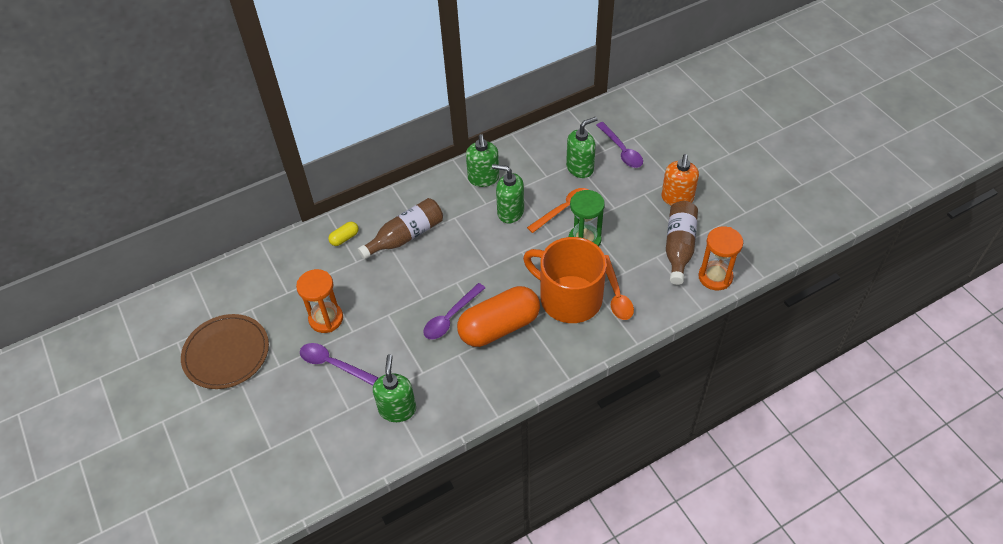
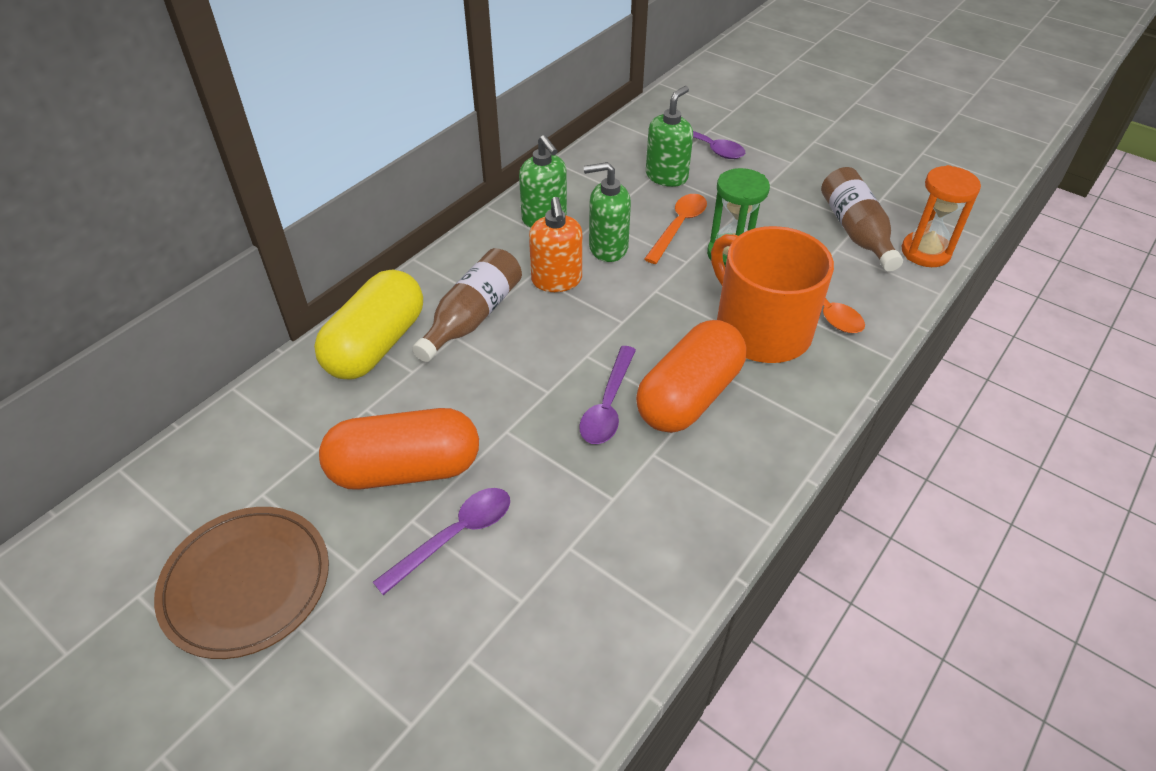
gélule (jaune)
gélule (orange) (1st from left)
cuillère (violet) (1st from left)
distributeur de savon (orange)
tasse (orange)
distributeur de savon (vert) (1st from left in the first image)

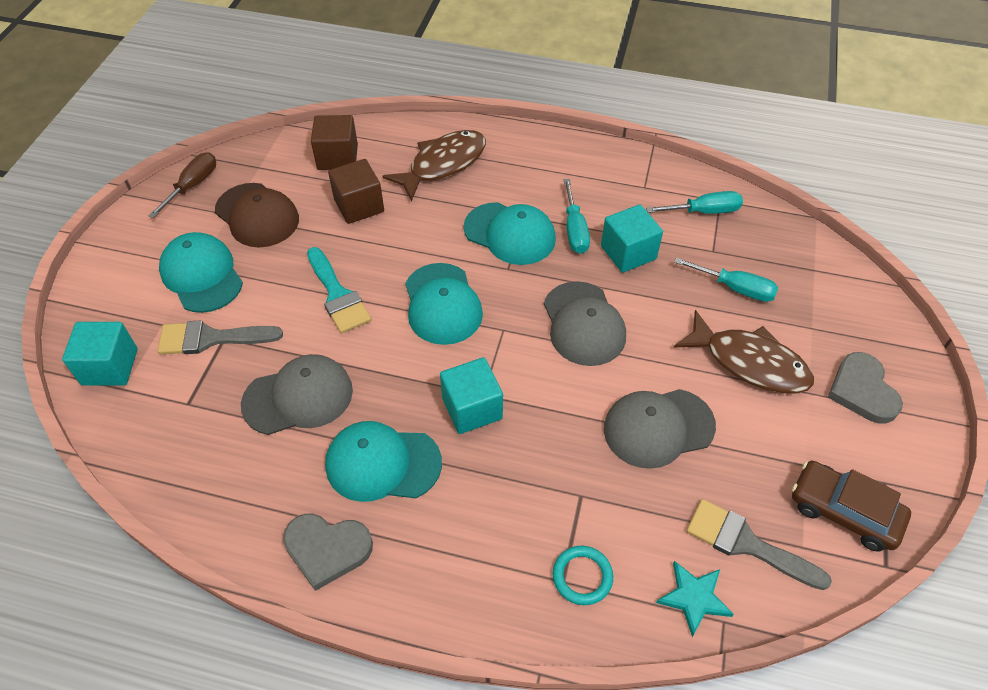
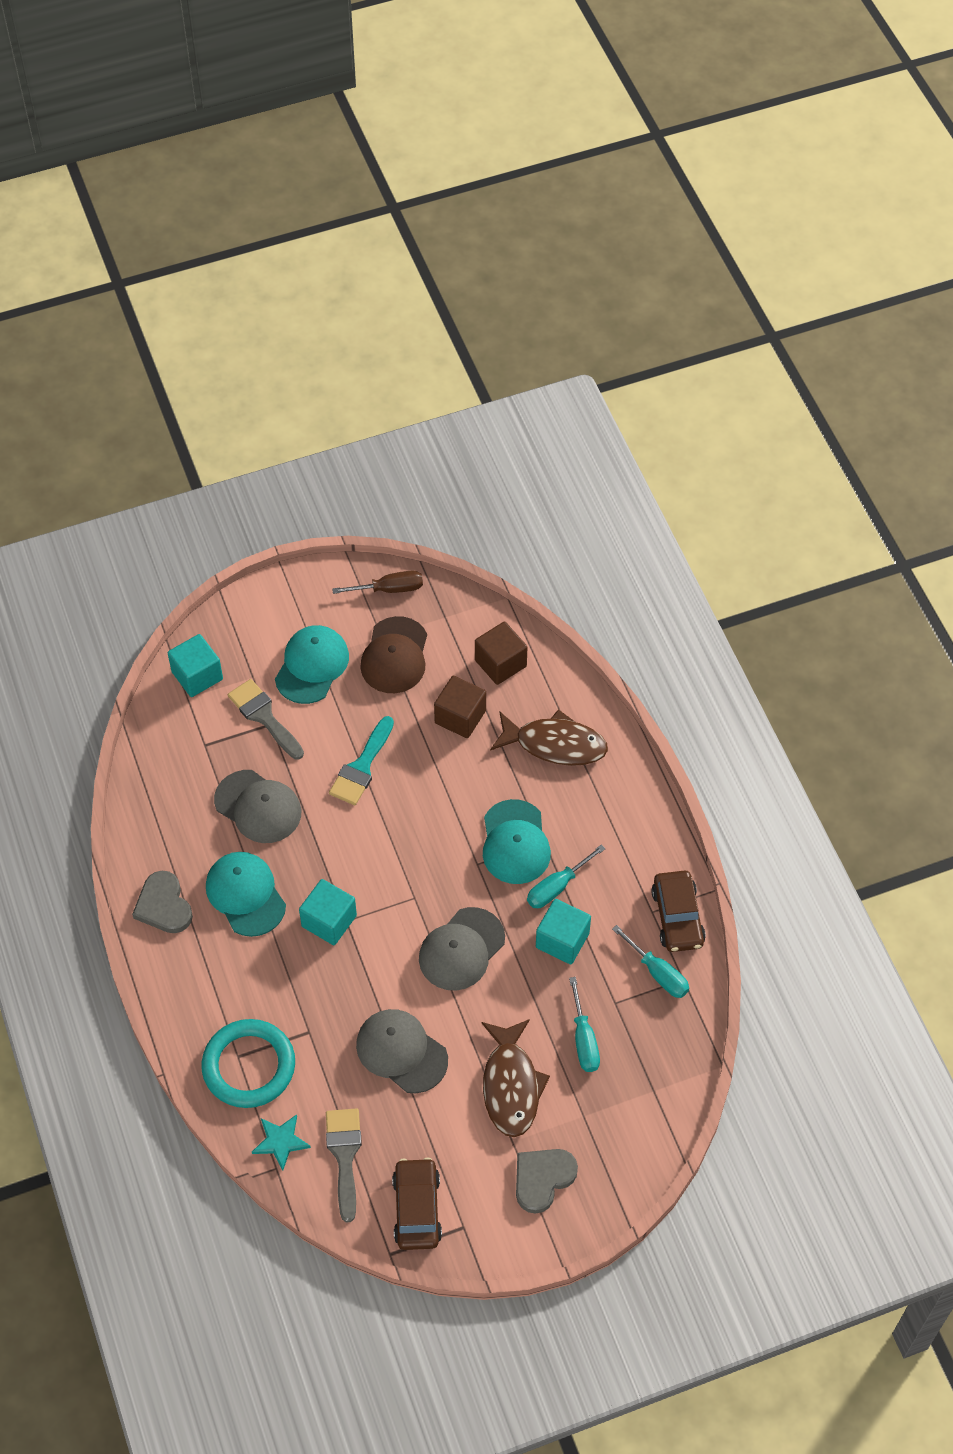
anneau (turquoise)
voiture (marron) (2nd from left)
casquette (turquoise) (3rd from left in the first image)

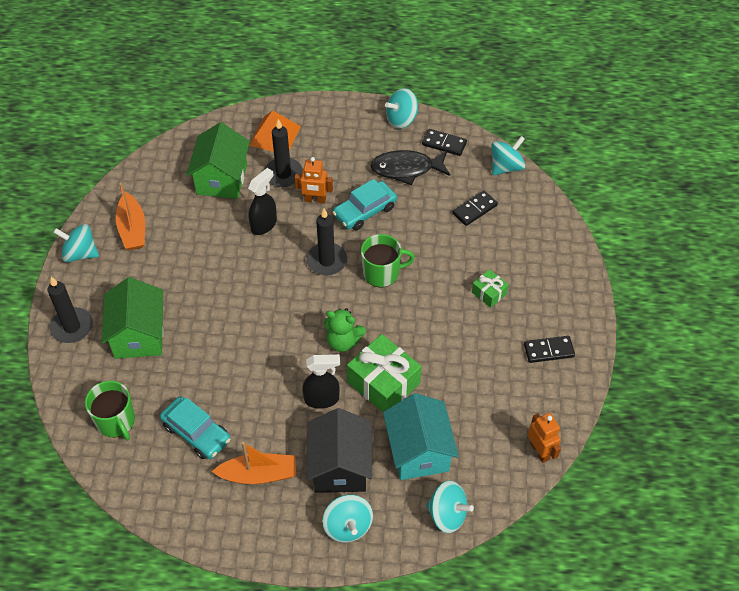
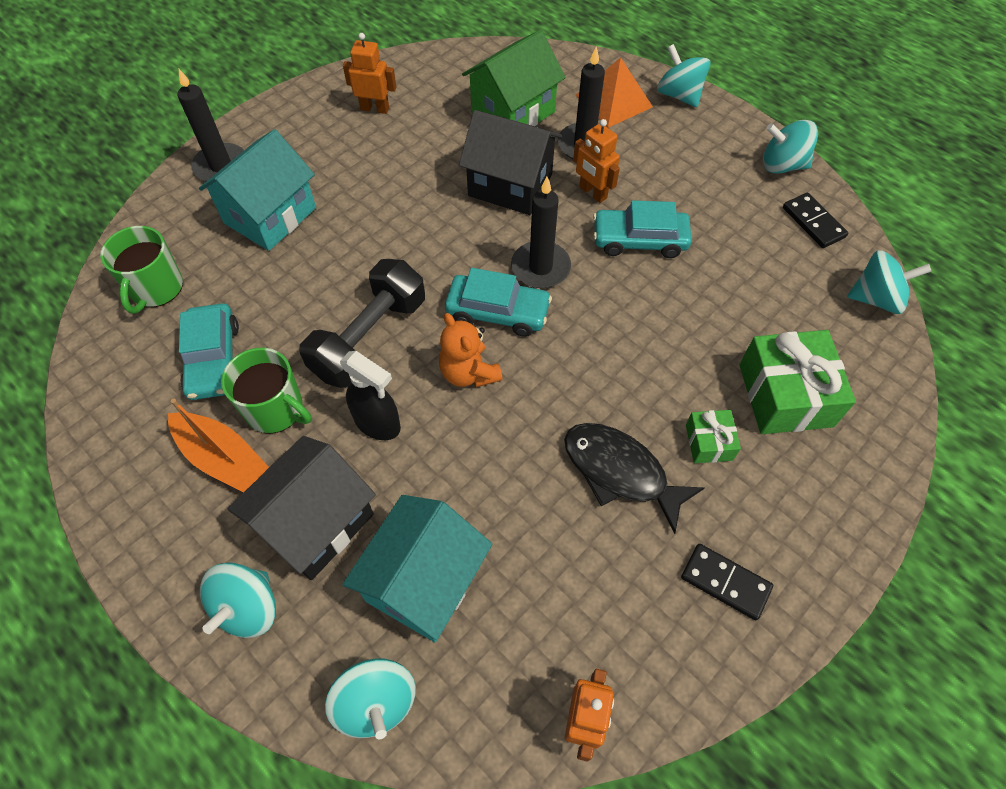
maison (turquoise) (1st from left)
tasse (vert) (2nd from left)
haltère (noir)
robot (orange) (1st from left)
ours en peluche (orange)
voiture (turquoise) (2nd from left)
maison (noir) (2nd from left)
poisson (noir)
toupie (turquoise) (3rd from left)
cadeau (vert) (2nd from left)
domino (noir) (2nd from left in the first image)

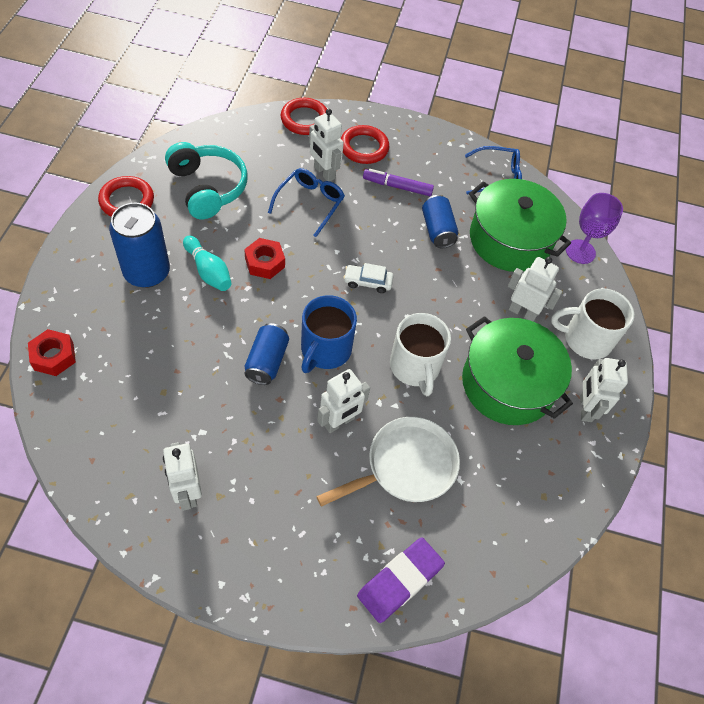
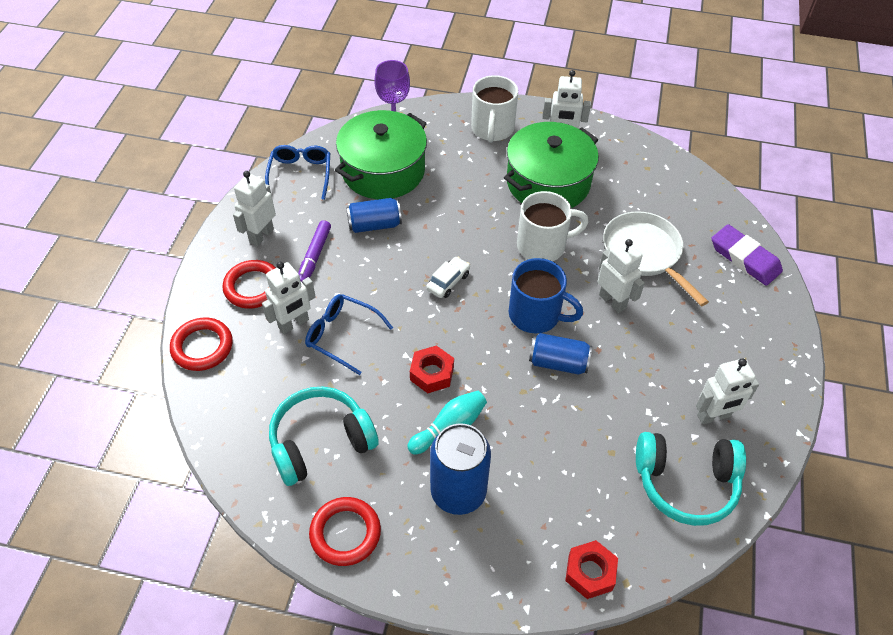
robot (blanc) (1st from left)
voiture (blanc)
casque audio (turquoise) (2nd from left)

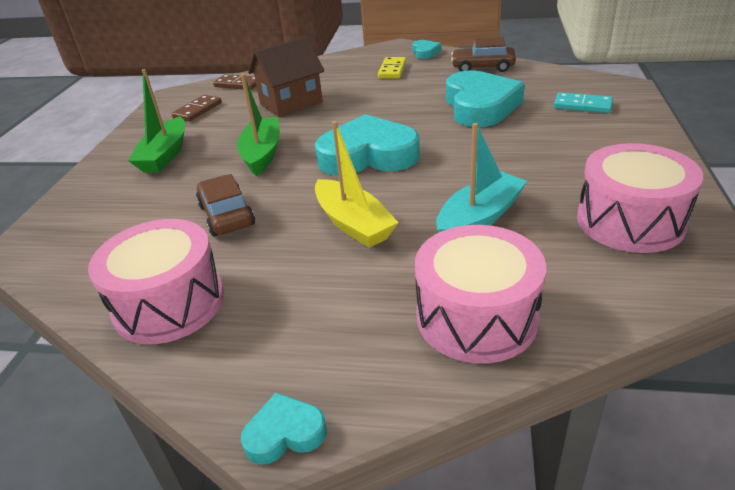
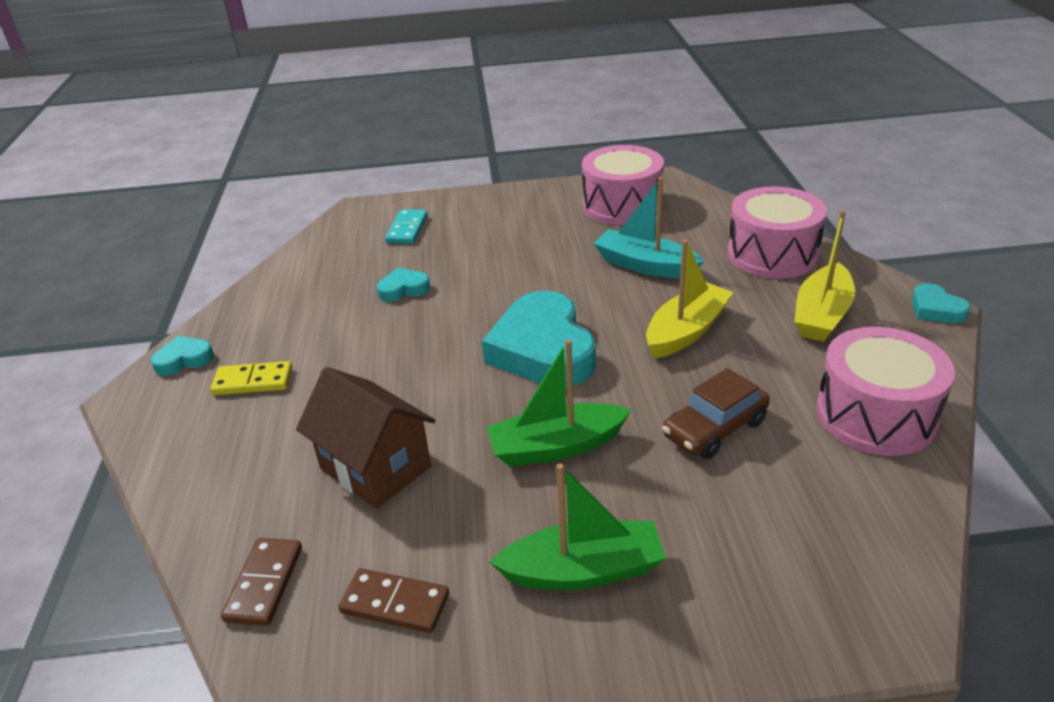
cœur (turquoise) (2nd from left)
bateau (jaune) (2nd from left)
voiture (marron) (2nd from left in the first image)

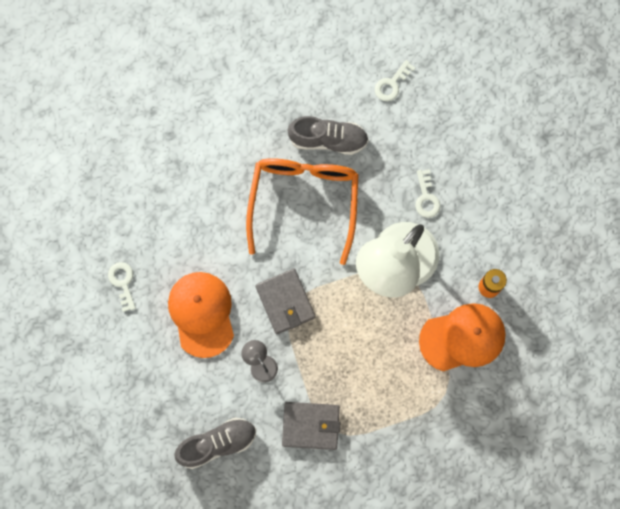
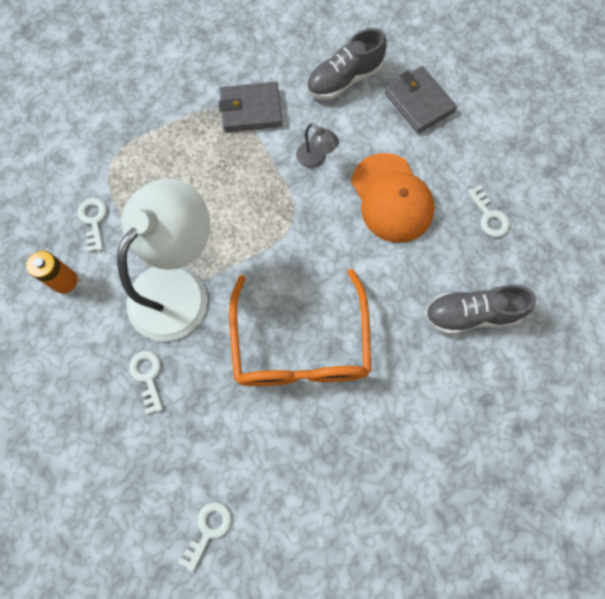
clé (blanc) (1st from left)
portefeuille (gris) (2nd from left)
chaussure (gris) (2nd from left)

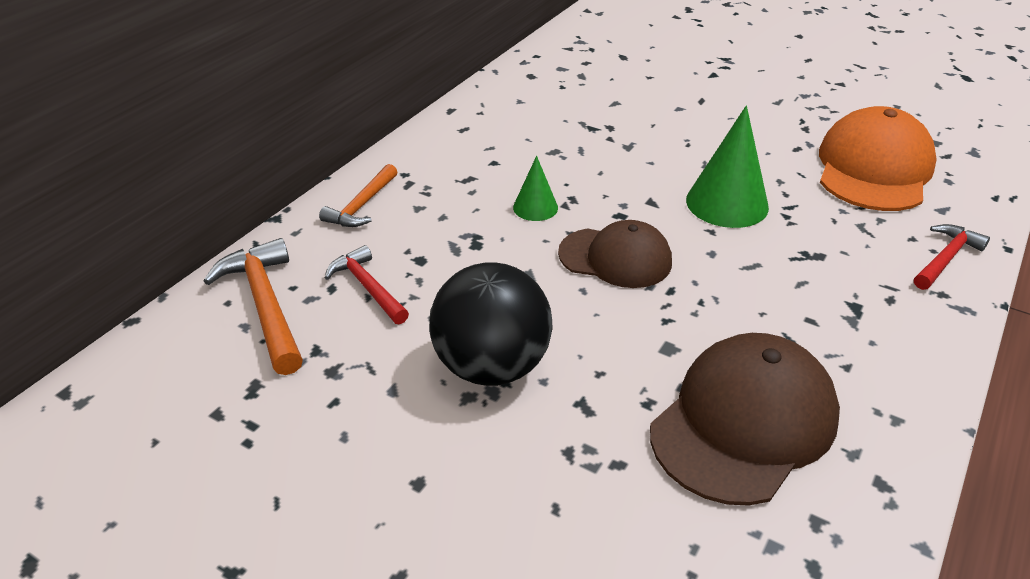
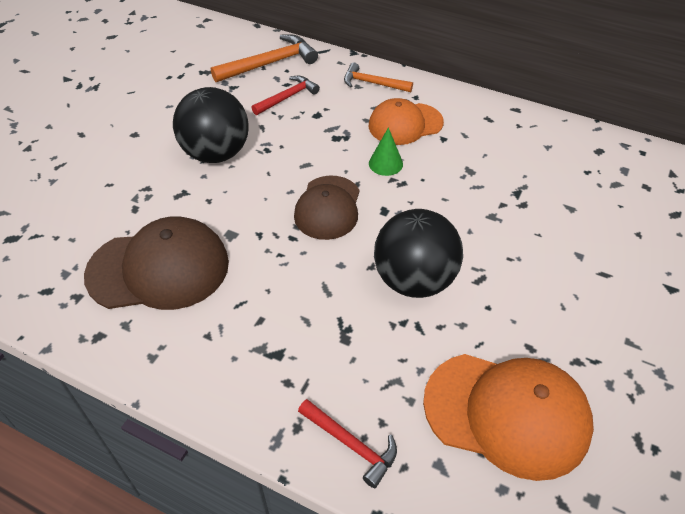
casquette (marron) (1st from left)
casquette (orange) (1st from left)
balle (noir) (2nd from left)

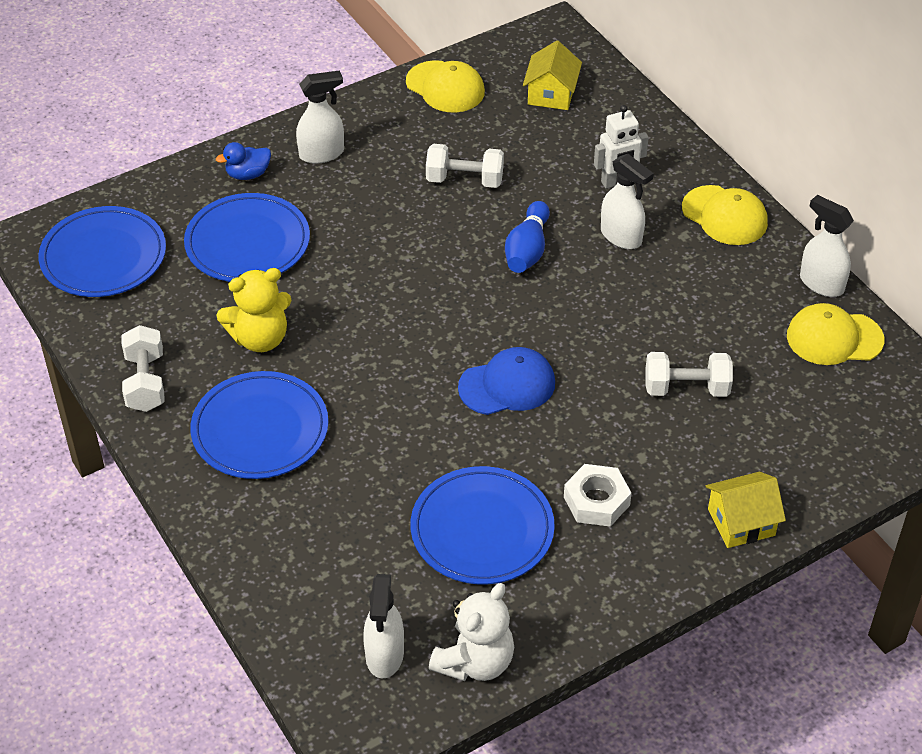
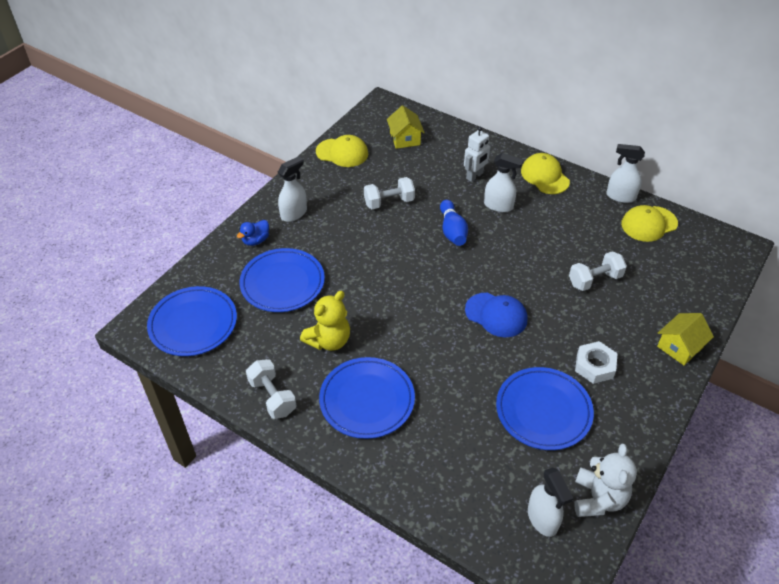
casquette (bleu)
casquette (jaune) (2nd from left)

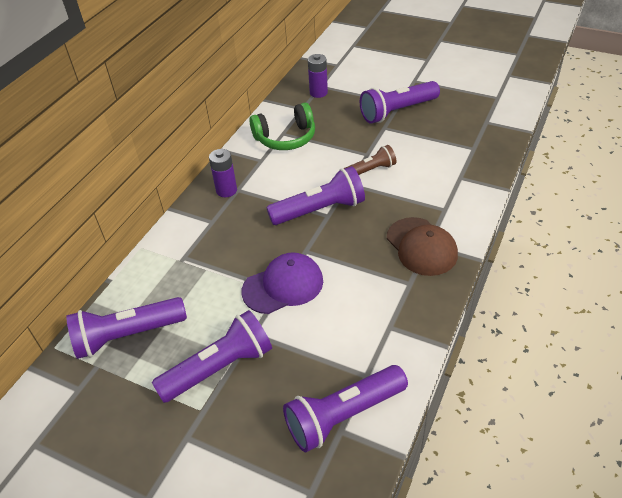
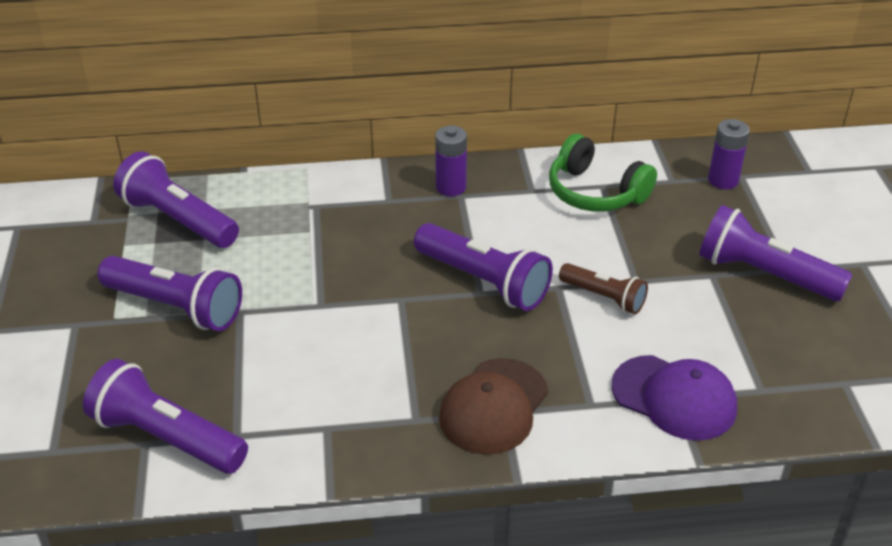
casquette (violet)

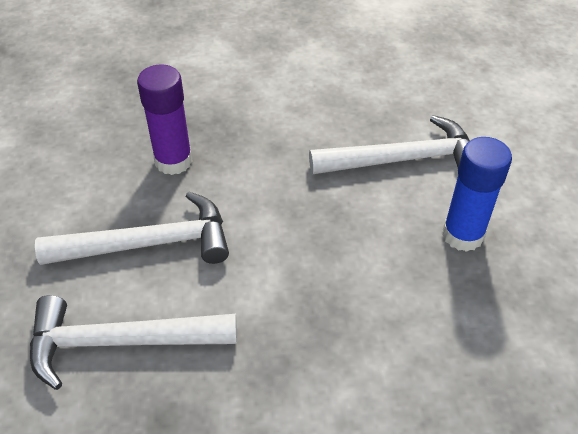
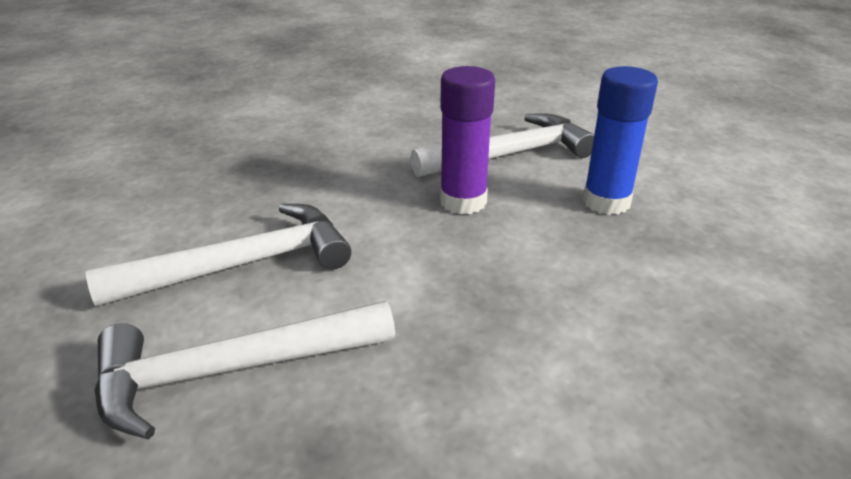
bâton de colle (violet)

